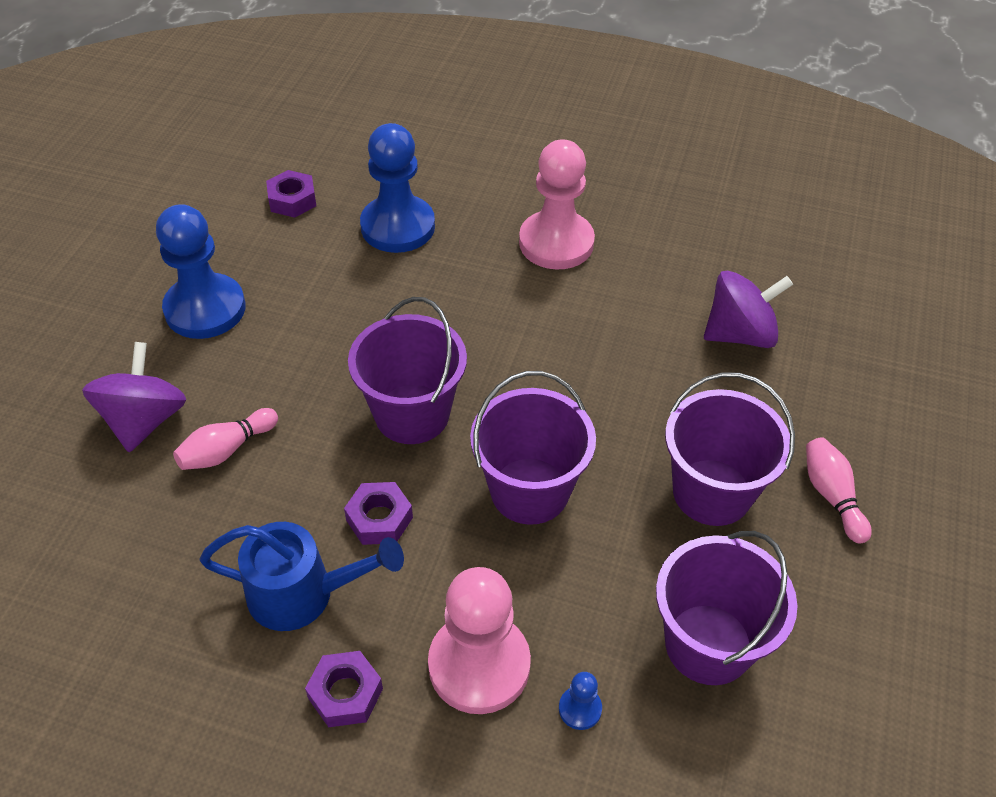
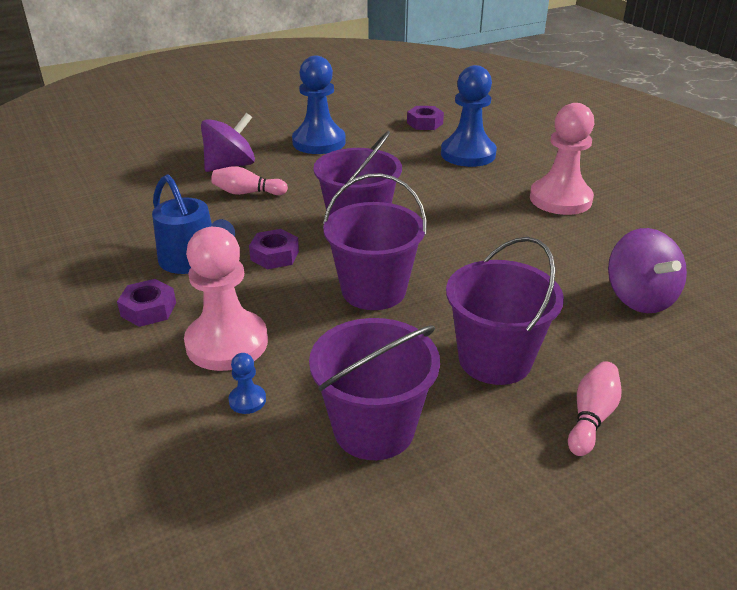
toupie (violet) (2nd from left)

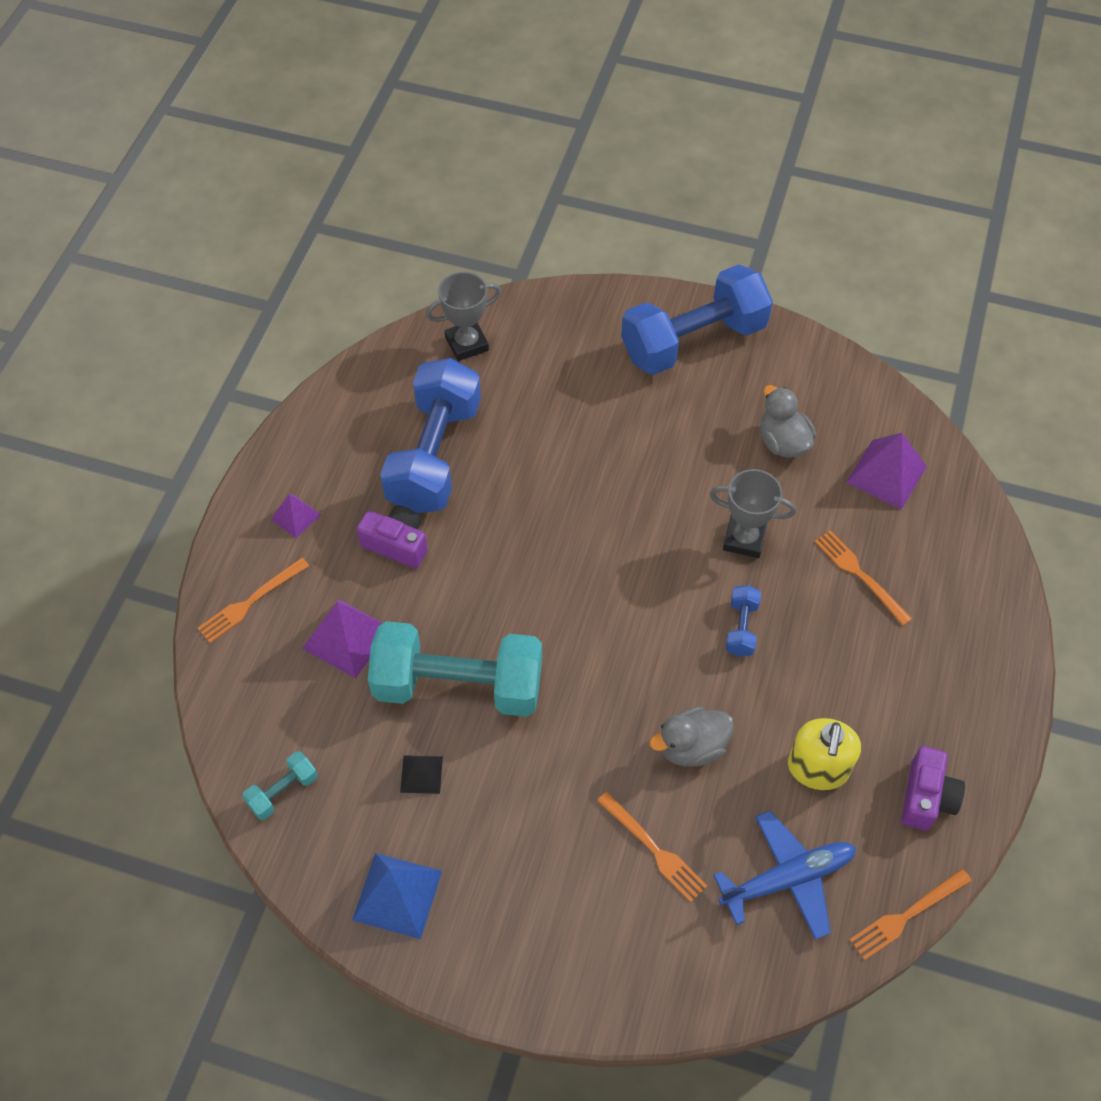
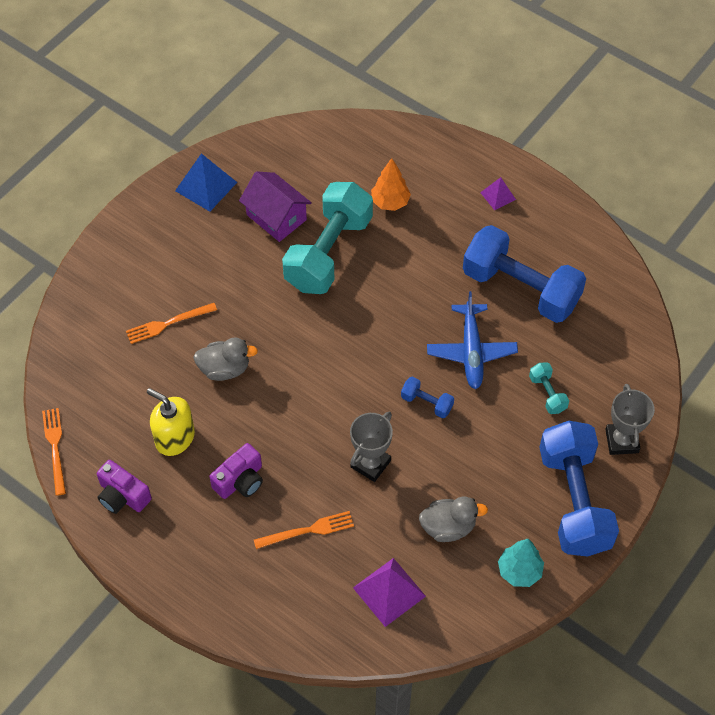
canard (gris) (1st from left)
appareil photo (violet) (2nd from left)
maison (violet)
arbre (orange)
haltère (bleu) (1st from left)
avion (bleu)
arbre (turquoise)
haltère (turquoise) (2nd from left)
trophée (gris) (2nd from left)
fourchette (orange) (1st from left in the first image)

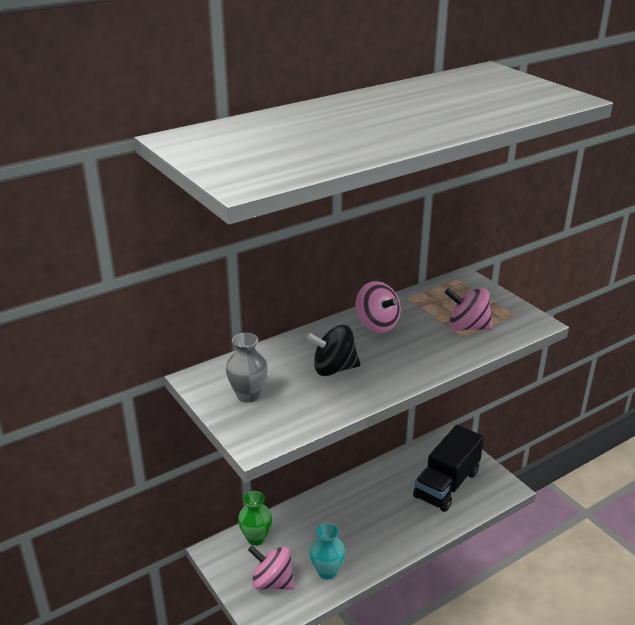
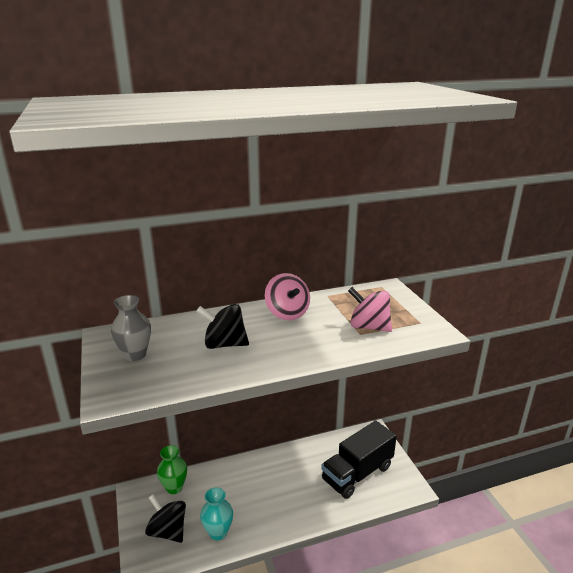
toupie (noir) (1st from left)

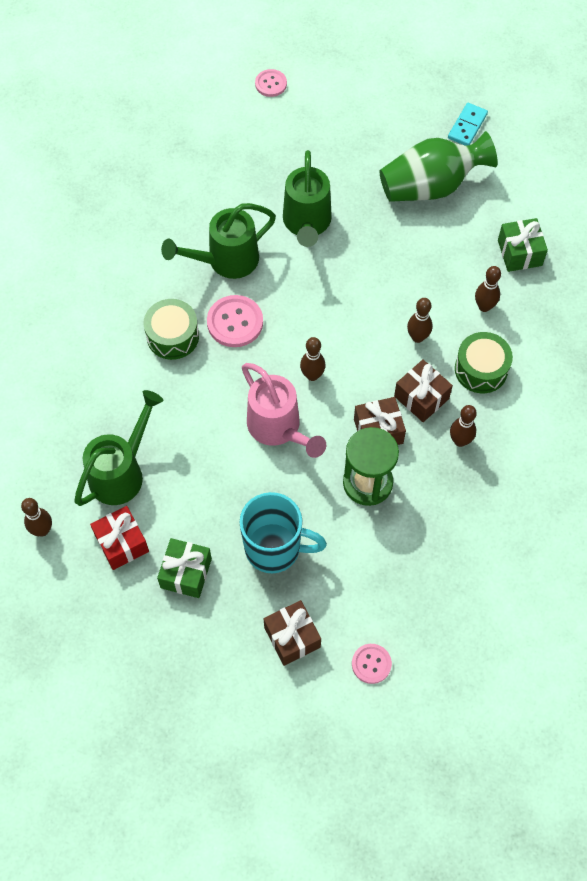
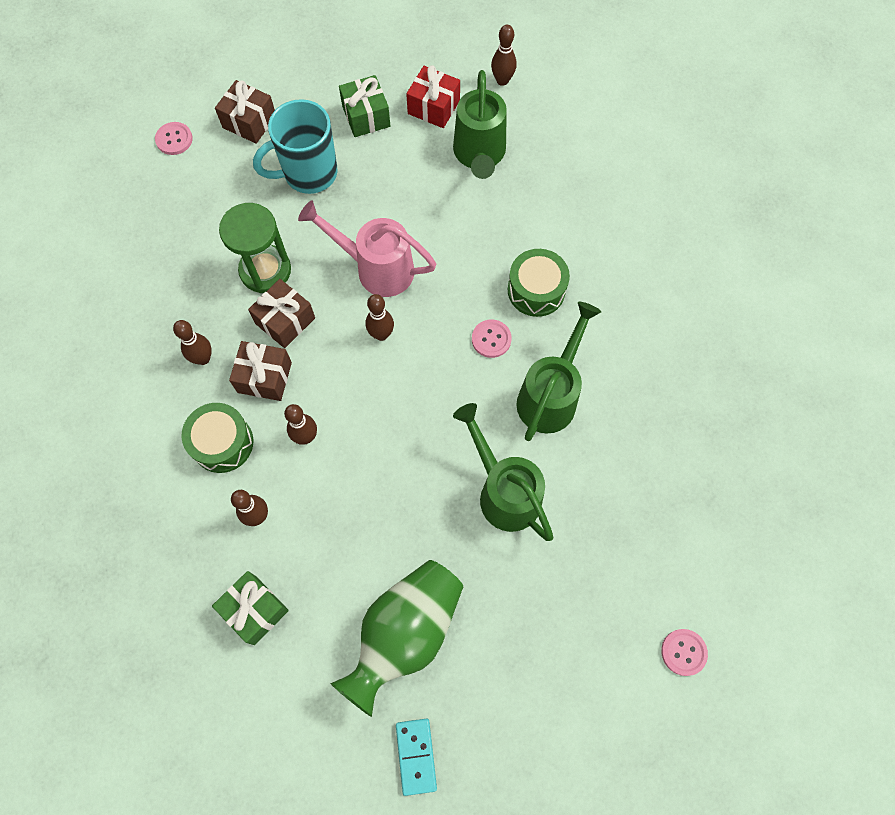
bouton (rose) (2nd from left)

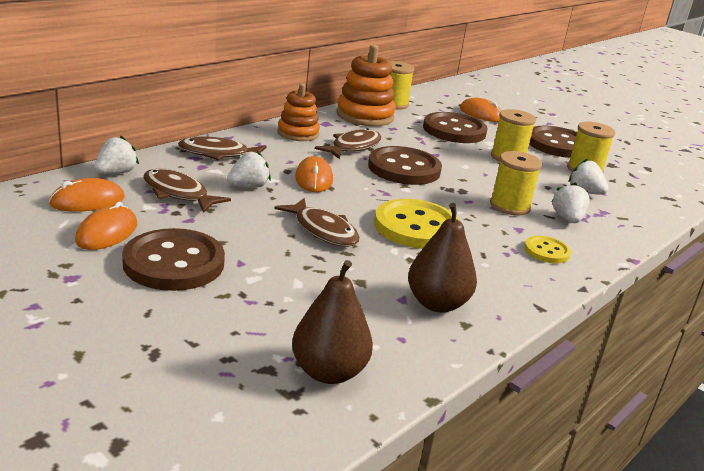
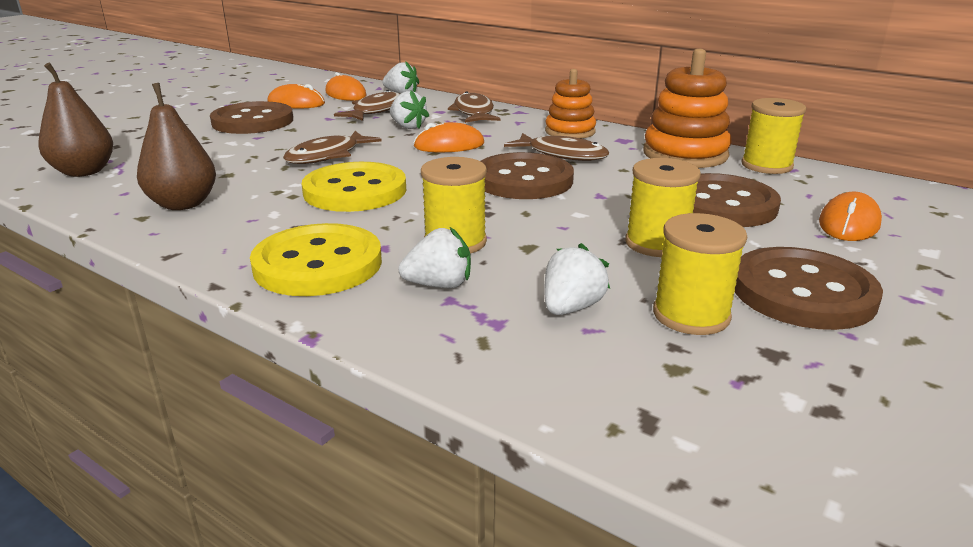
bouton (jaune) (1st from left)

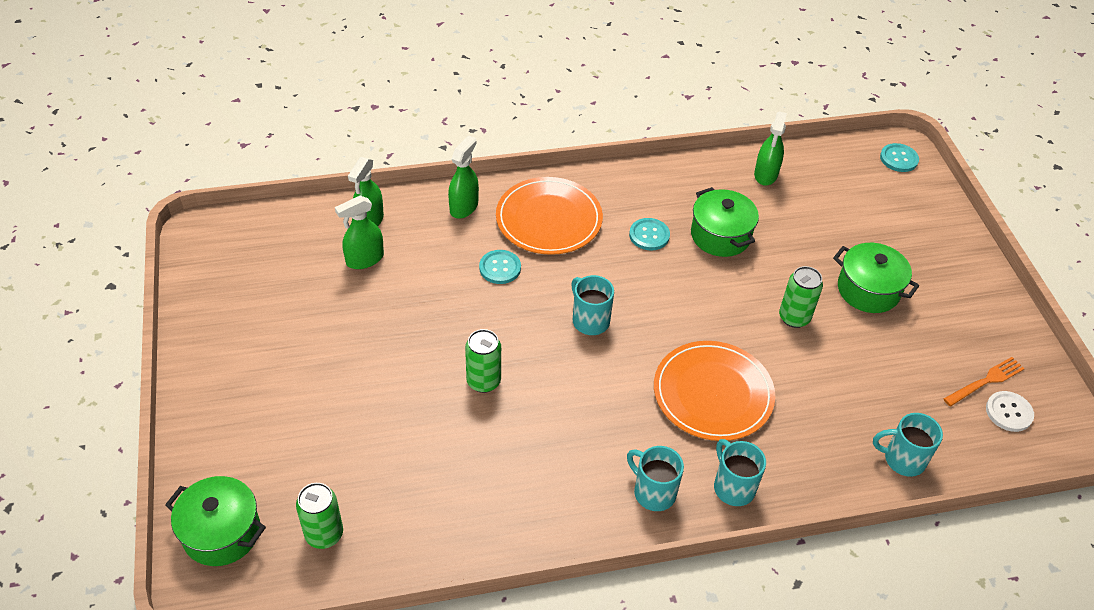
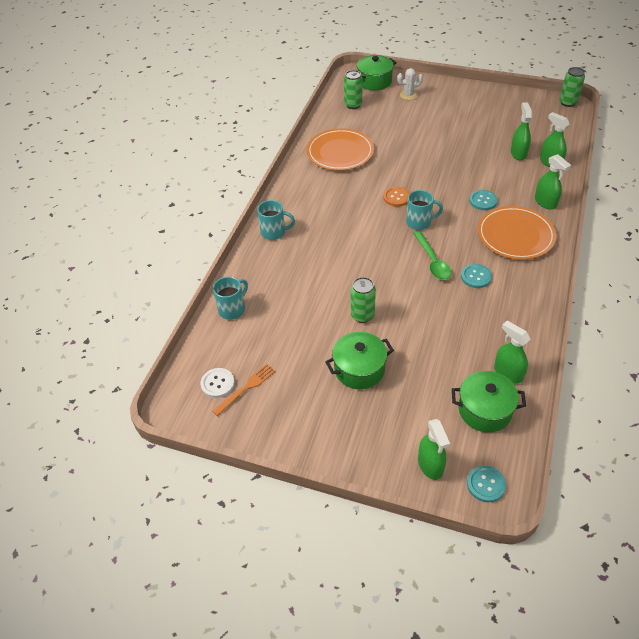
fourchette (orange)
assiette (orange) (1st from left)
bouton (orange)
cactus (blanc)
cuillère (vert)
vaporisateur (vert) (1st from left)
marmite (vert) (3rd from left)
canette (vert) (3rd from left)
tasse (turquoise) (2nd from left in the first image)

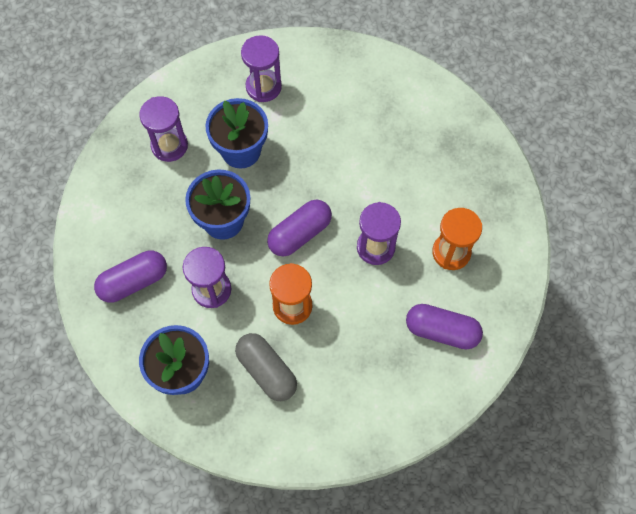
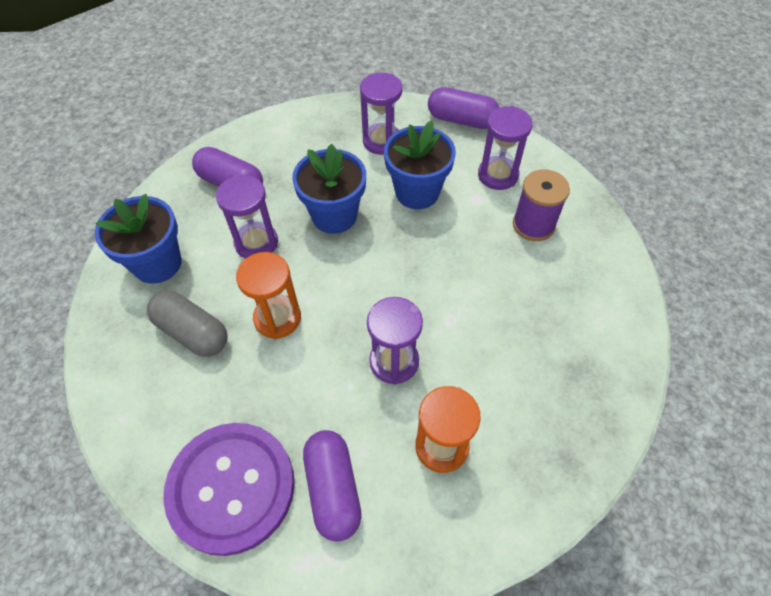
gélule (gris)
bouton (violet)
gélule (violet) (3rd from left)
bobine (violet)

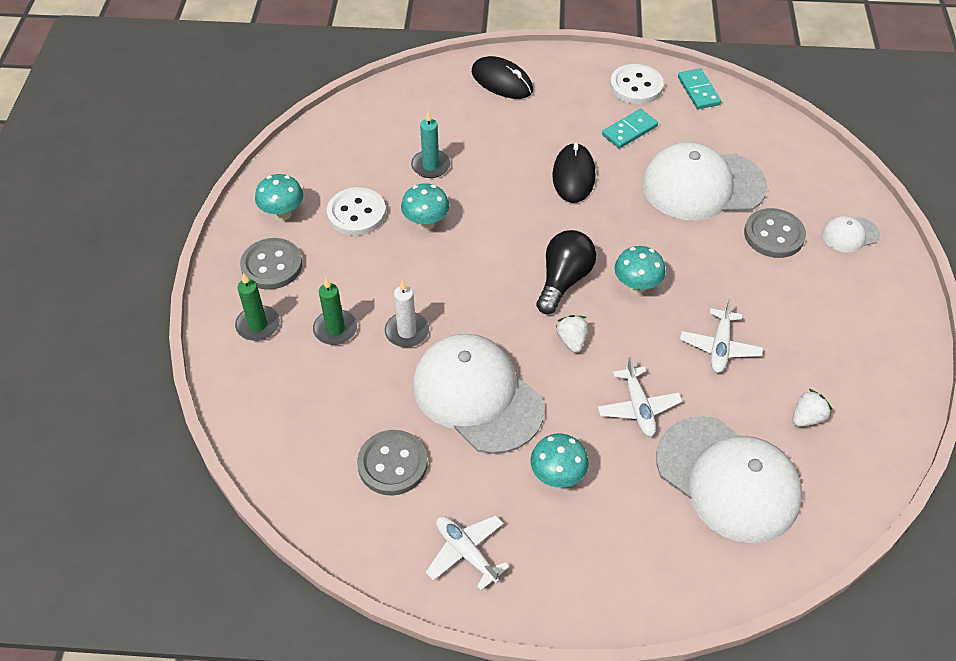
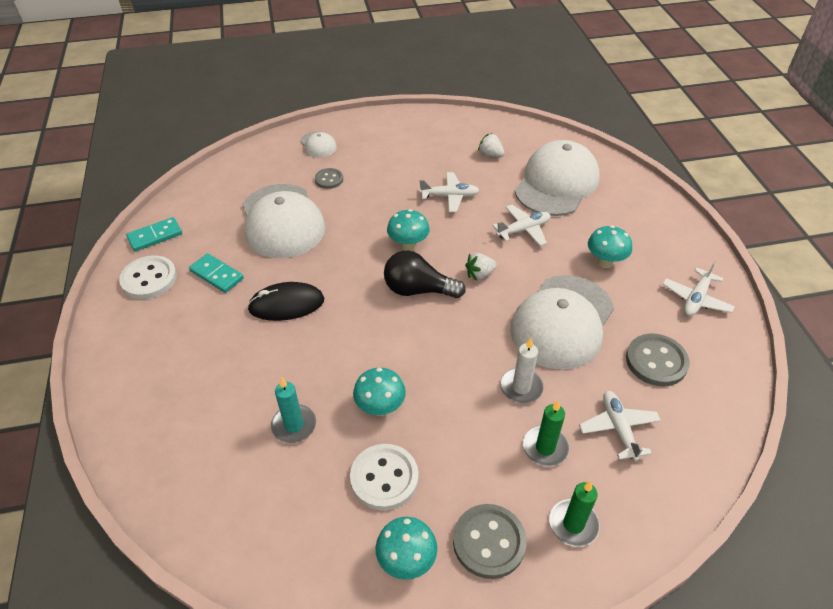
bouton (gris) (1st from left)
avion (blanc) (3rd from left)
souris (noir) (1st from left in the first image)

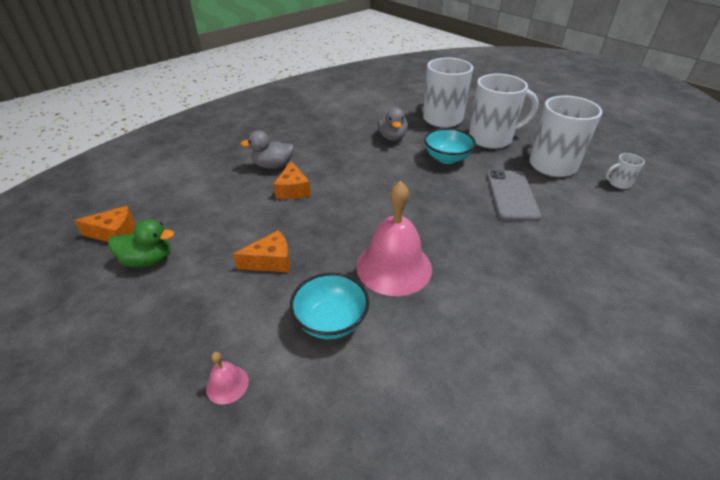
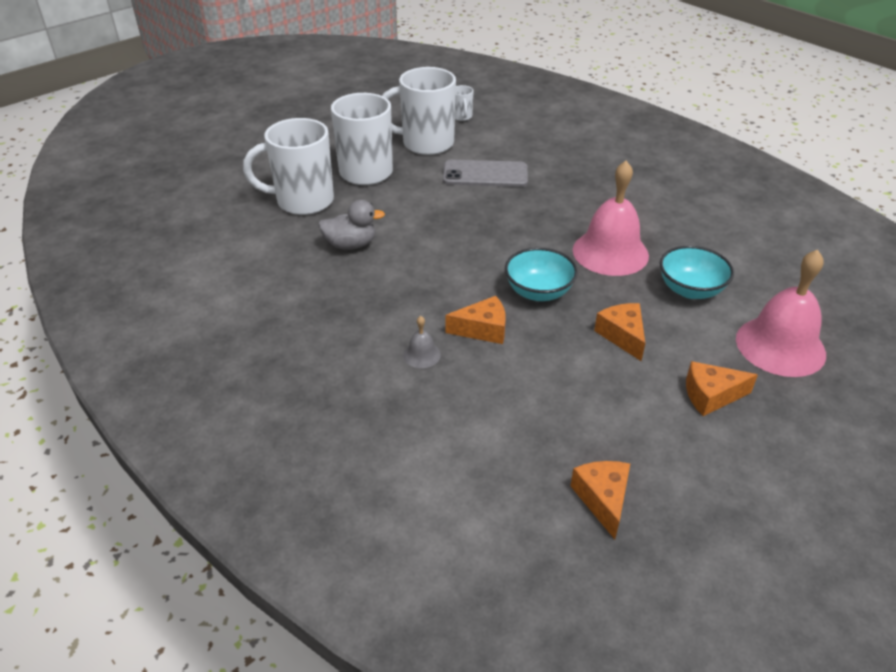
cloche (gris)
bol (turquoise) (1st from left)
fromage (orange) (4th from left)
cloche (rose) (2nd from left)
canard (vert)

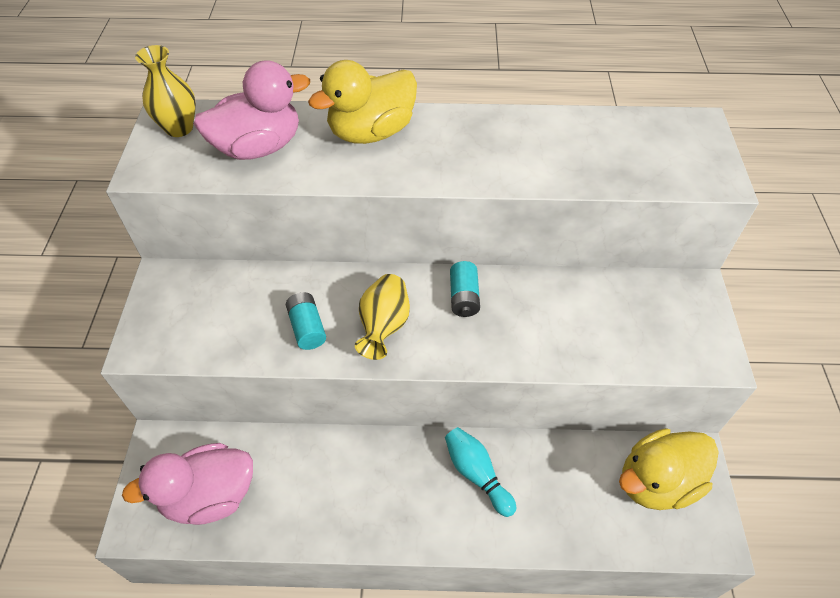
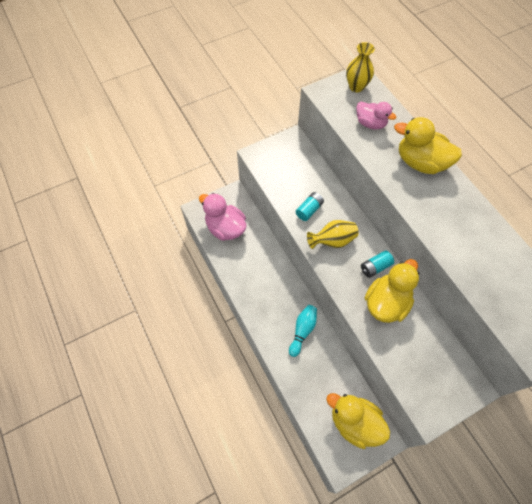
canard (rose) (2nd from left)
canard (jaune) (2nd from left)

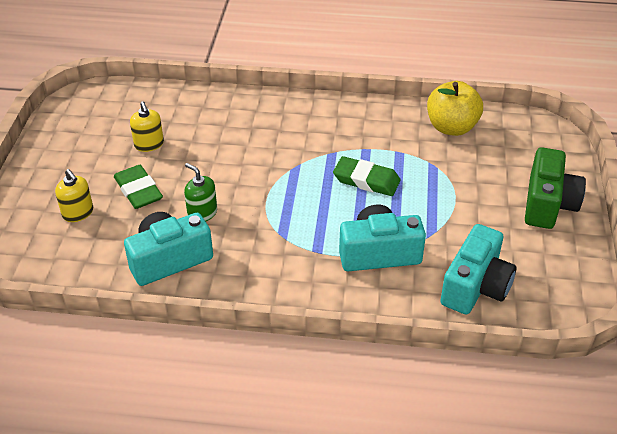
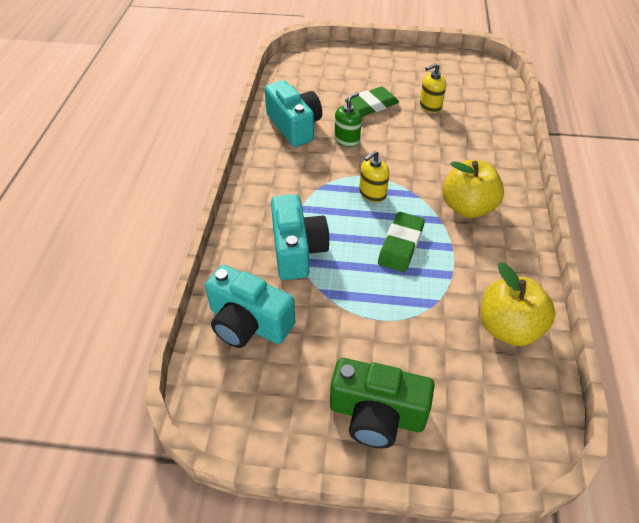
distributeur de savon (jaune) (1st from left)
pomme (jaune) (1st from left)

